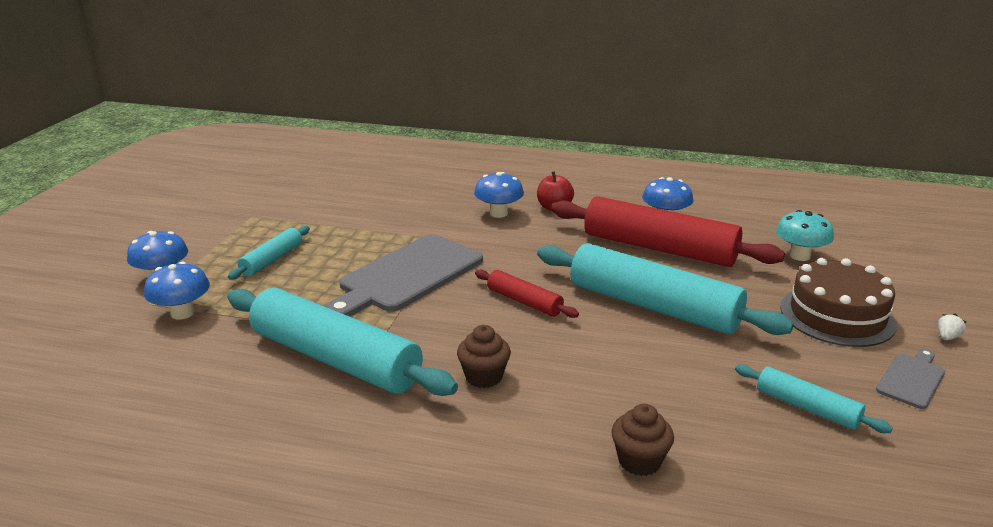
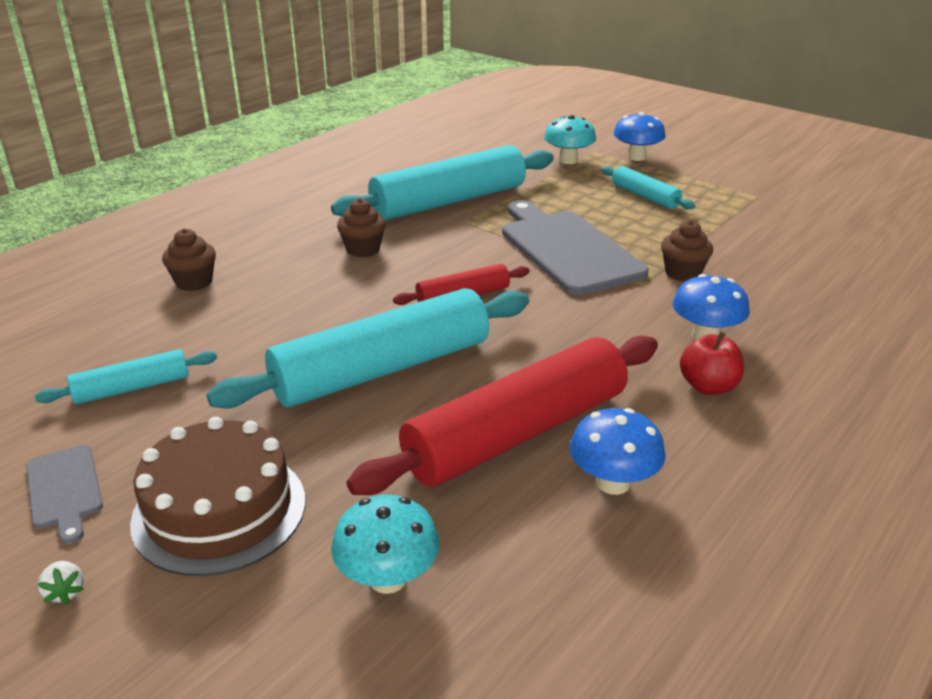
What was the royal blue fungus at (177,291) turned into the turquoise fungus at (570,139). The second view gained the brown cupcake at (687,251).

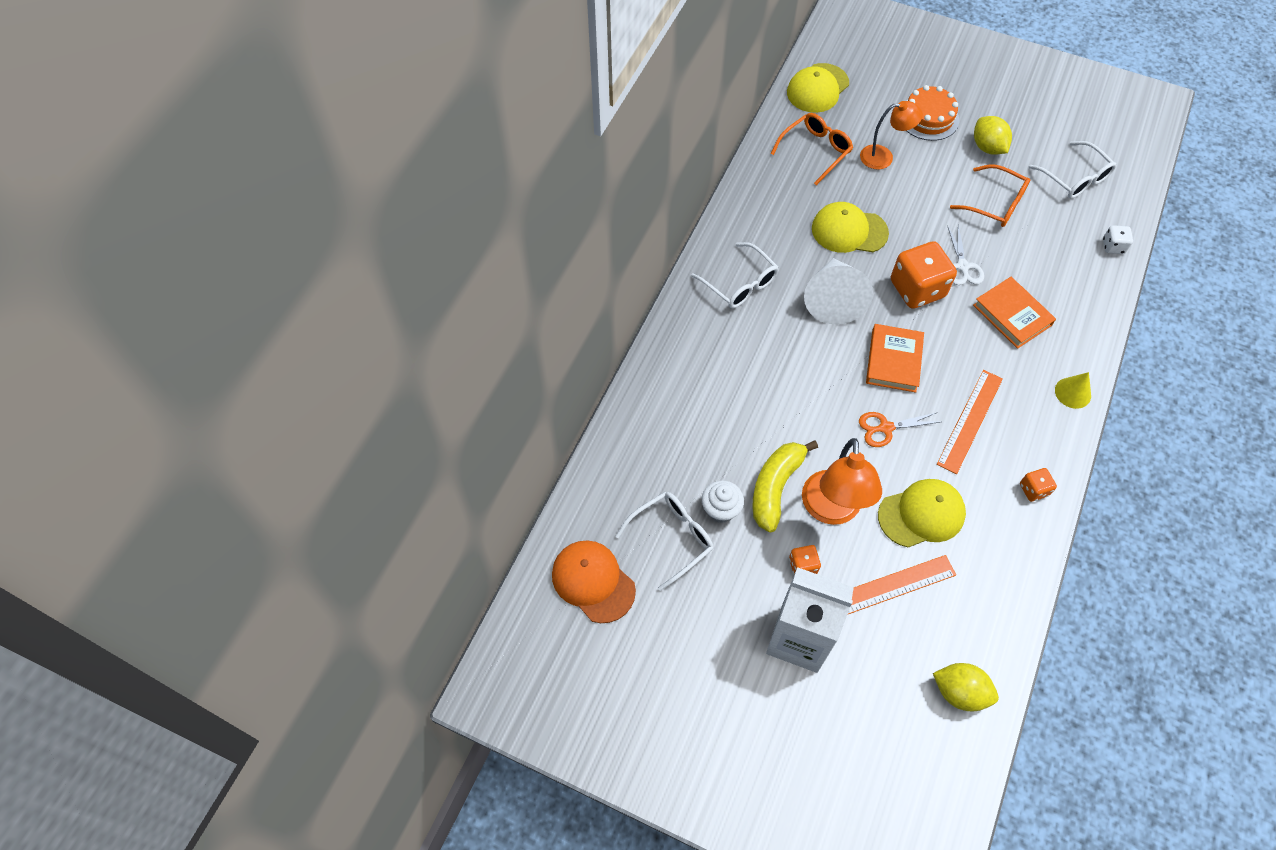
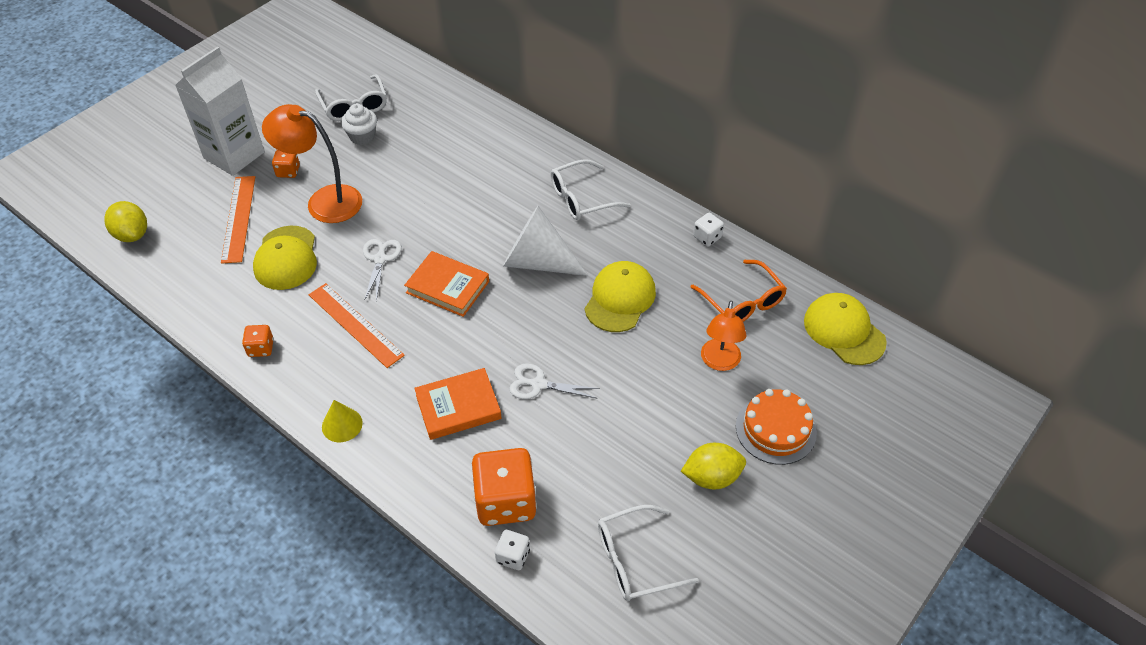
The golden lemon at (966,687) ended up facing another way, 75 degrees counterclockwise from before. What was the orange-coloured pair of scissors at (899,429) turned into the white pair of scissors at (382,270). The orange-coloured die ended up elsewhere, having gone from (924,275) to (504,487). The second view gained the white die at (708,229). The second view lost the orange-coloured cap at (594,581). The second view lost the golden banana at (785,486). The second view lost the orange-coloured spectacles at (990,195).

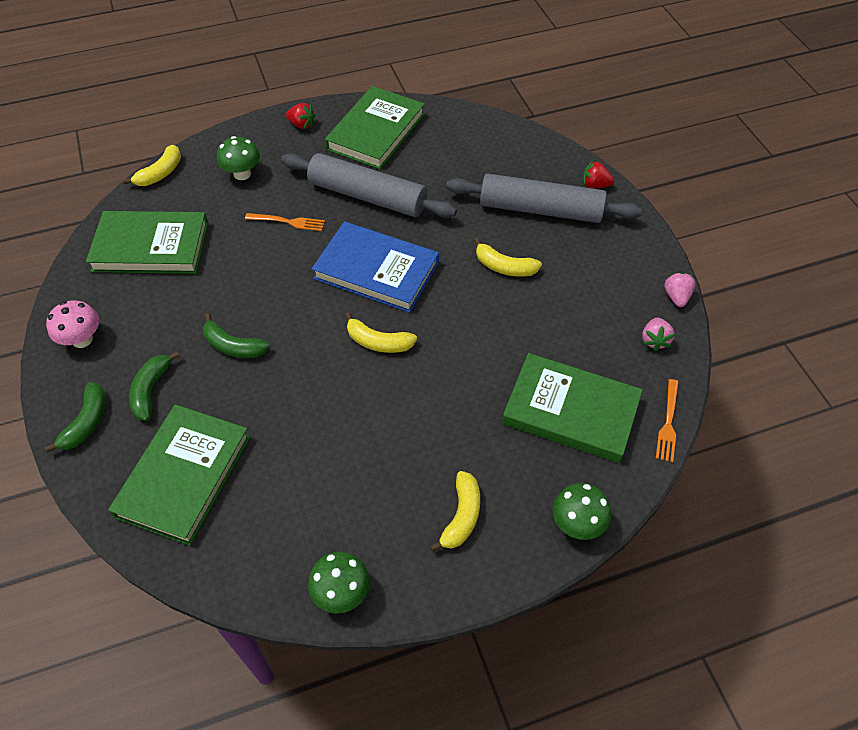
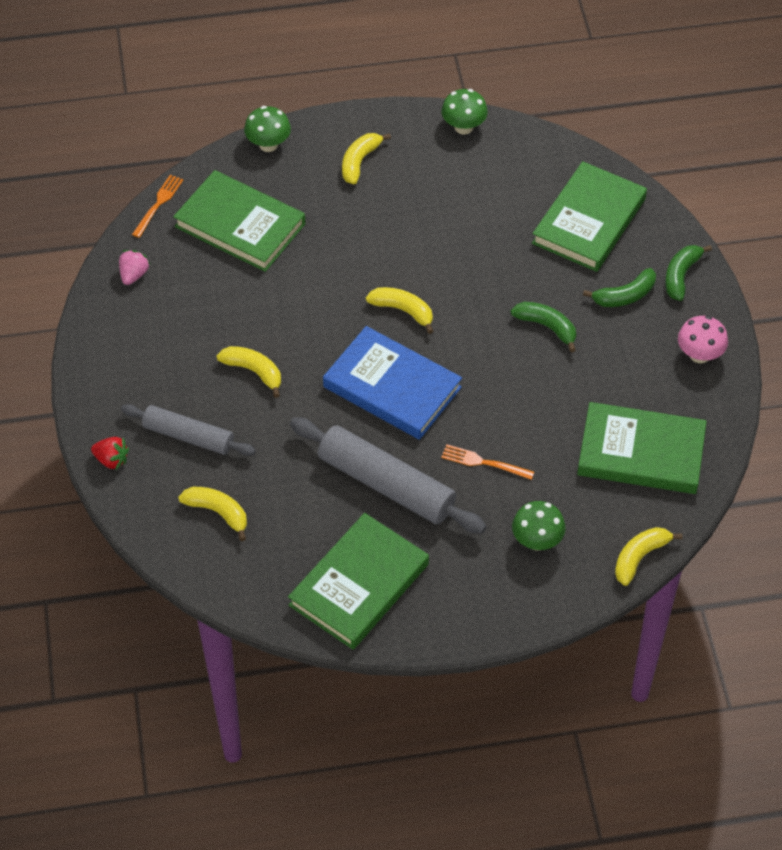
The size of the gray pastry roller at (544,198) changed by a factor of 0.64. The second view gained the golden banana at (212,514). The emerald banana at (154,386) ended up facing another way, 45 degrees clockwise from before. The second view lost the crimson strawberry at (300,116). The second view lost the rosy strawberry at (680,289).

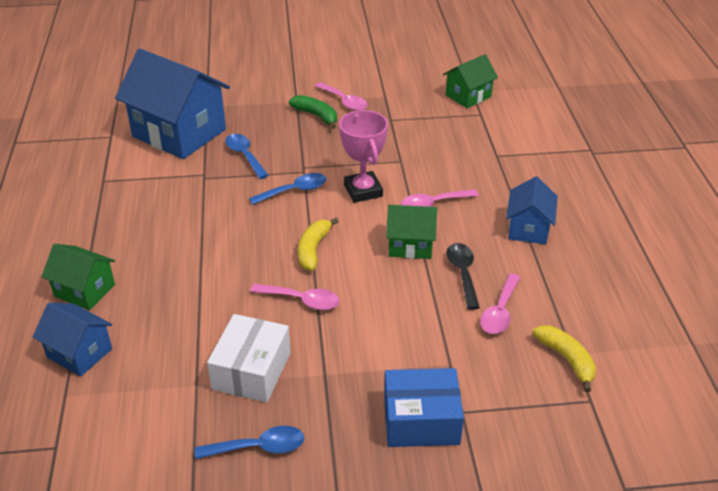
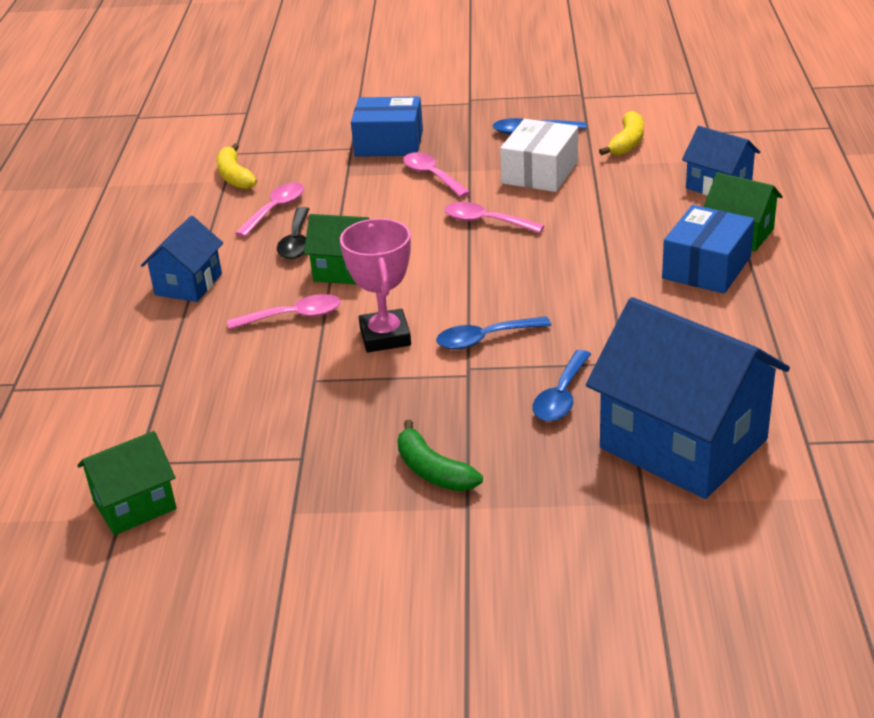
The rosy teaspoon ended up elsewhere, having gone from (341,96) to (437,174). The royal blue teaspoon at (247,156) ended up facing another way, 45 degrees clockwise from before. The golden banana ended up elsewhere, having gone from (318,244) to (621,133). The second view gained the royal blue box at (708,249).

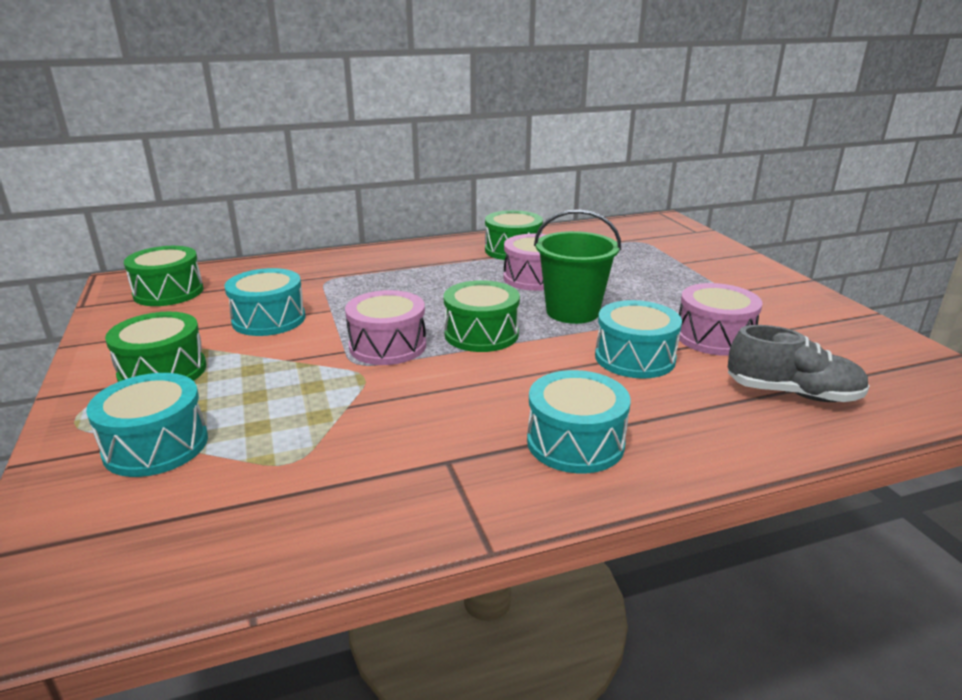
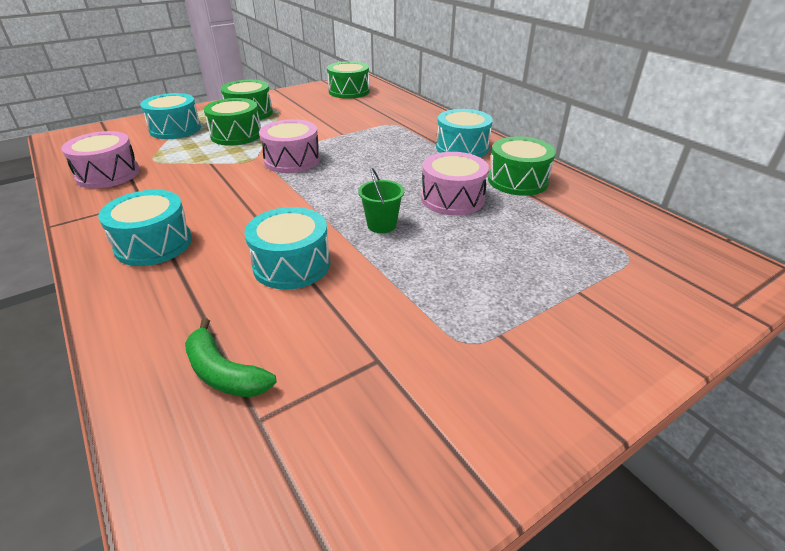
The rosy snare drum ended up elsewhere, having gone from (721,319) to (100,160). Where the gray lace-up shoe stood at (799,363), the emerald banana came to stand at (230,357). The emerald snare drum ended up elsewhere, having gone from (482,316) to (232,122). The size of the emerald pail at (577,266) changed by a factor of 0.56. The turquoise snare drum ended up elsewhere, having gone from (265,302) to (464,133).

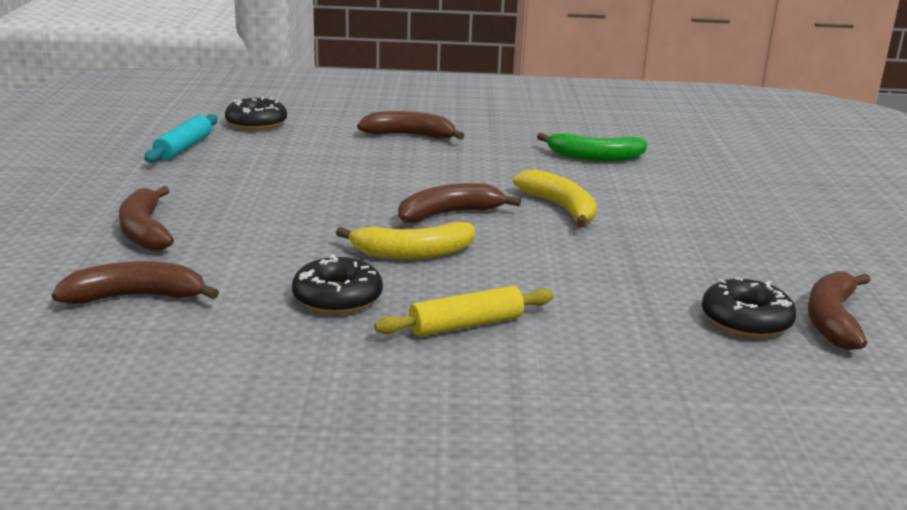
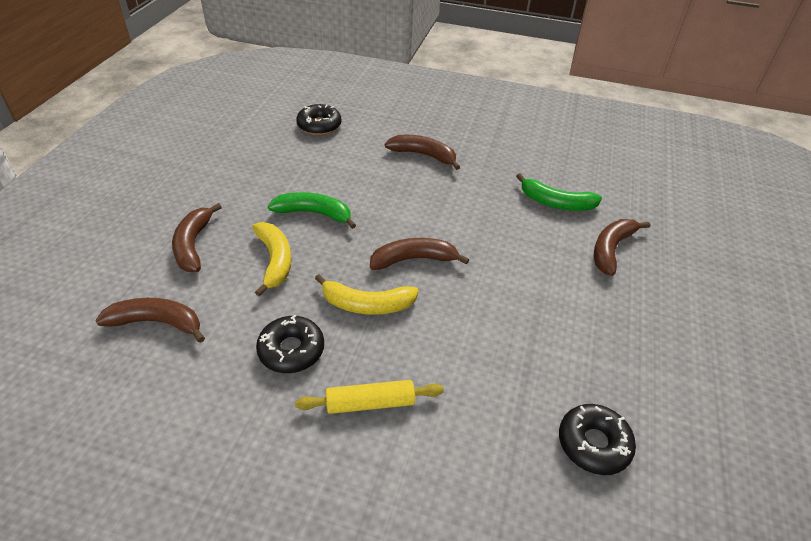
The golden banana ended up elsewhere, having gone from (555,199) to (271,259). The second view gained the emerald banana at (312,210). The brown banana ended up elsewhere, having gone from (839,310) to (622,247). The second view lost the turquoise pastry roller at (181,138).

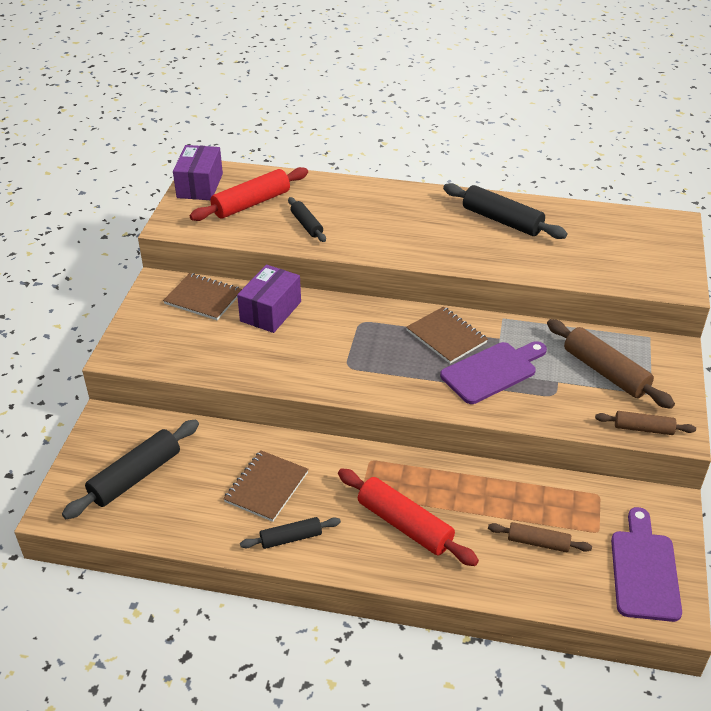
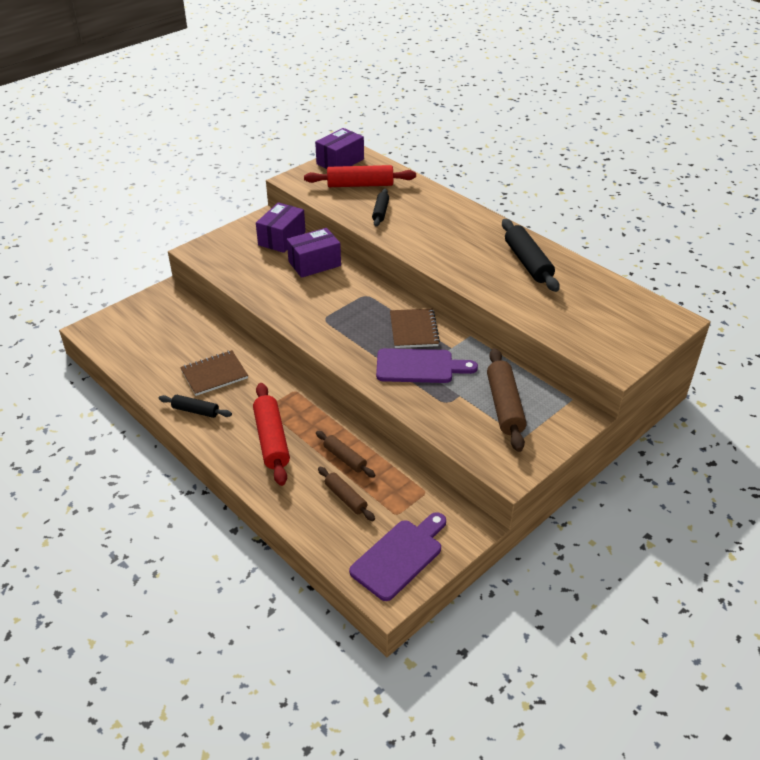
Where the brown notebook stood at (202,296), the royal purple box came to stand at (281,227). The brown pastry roller ended up elsewhere, having gone from (645,423) to (345,454). The second view lost the black pastry roller at (130,469).

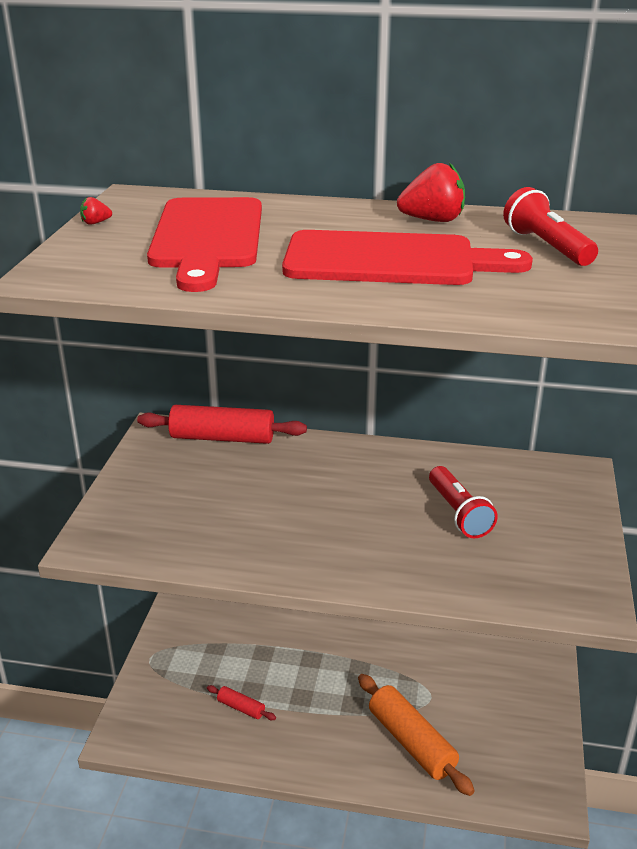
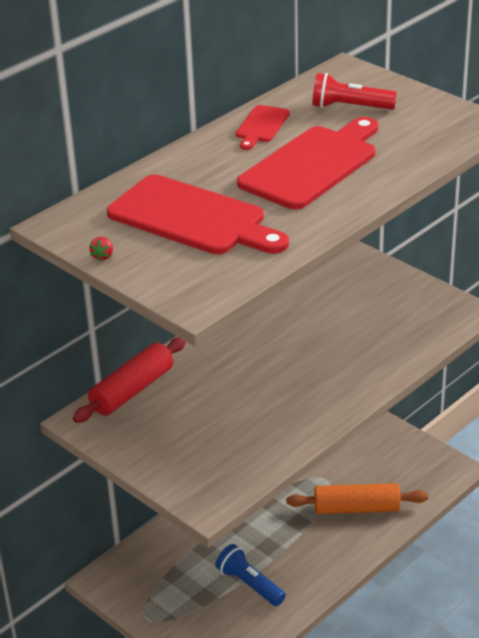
Where the crimson pastry roller stood at (241,702), the royal blue pocket torch came to stand at (251,575). Where the crimson strawberry stood at (431,192), the crimson chopping board came to stand at (263,127). The second view lost the crimson pocket torch at (463,502).

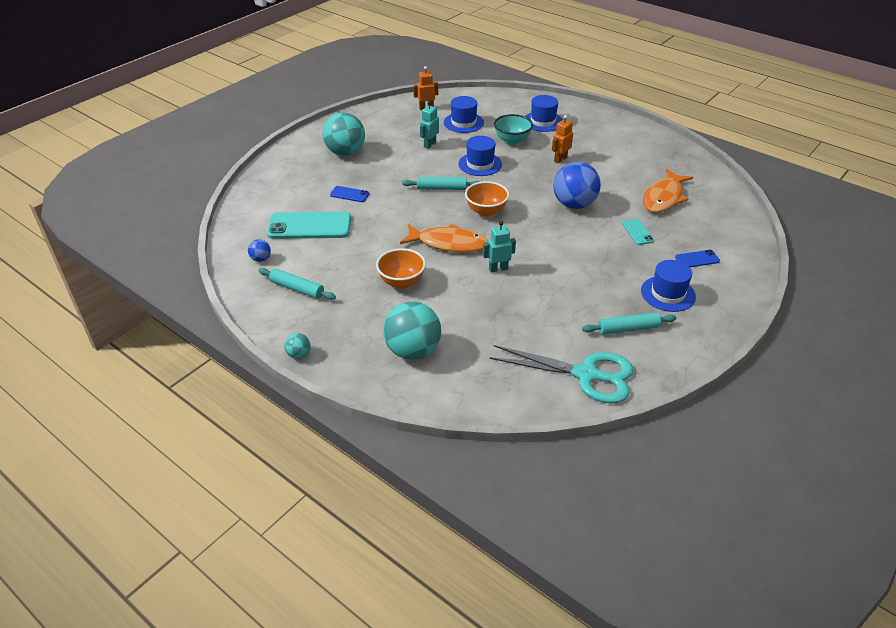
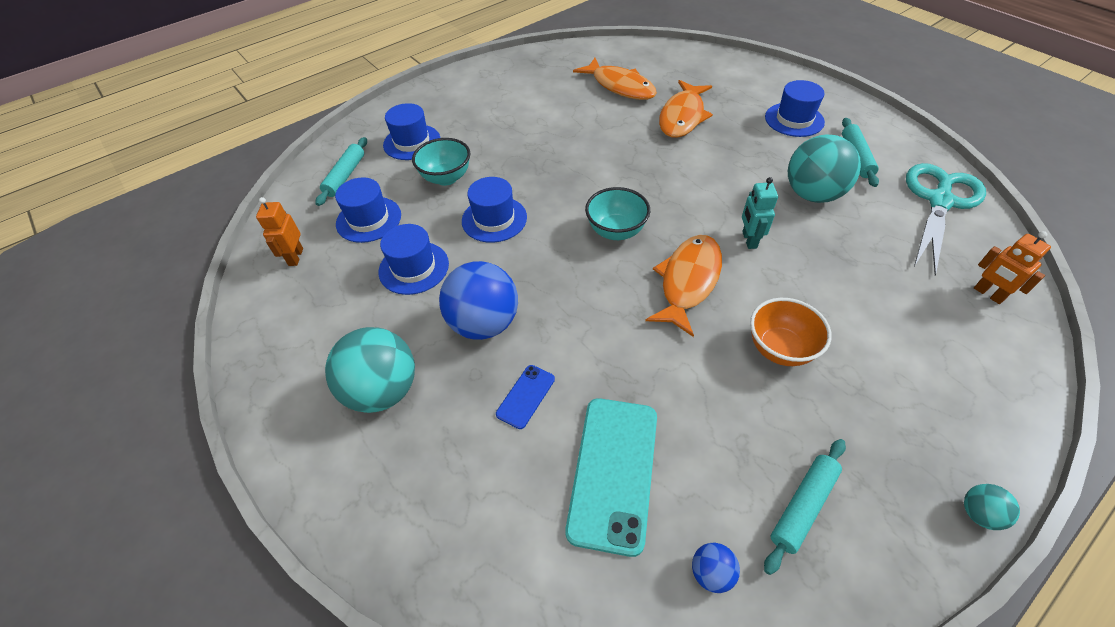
The turquoise pastry roller ended up elsewhere, having gone from (440,183) to (341,171). Where the turquoise robot figure stood at (429,125), the royal blue tall hat came to stand at (414,259). The royal blue play ball ended up elsewhere, having gone from (577,185) to (478,300). What was the orange-coloured deep dish at (487,199) turned into the turquoise deep dish at (617,213). Where the turquoise mobile phone stood at (638,232), the orange-coloured toy fish came to stand at (686,109). The turquoise play ball ended up elsewhere, having gone from (412,331) to (824,168). The orange-coloured robot figure ended up elsewhere, having gone from (562,139) to (1012,267). The second view lost the royal blue mobile phone at (697,258).

